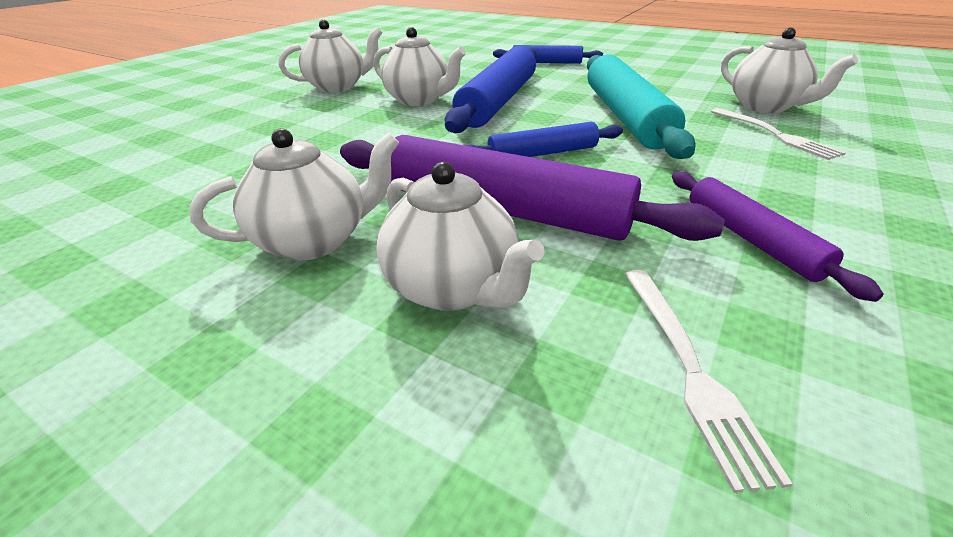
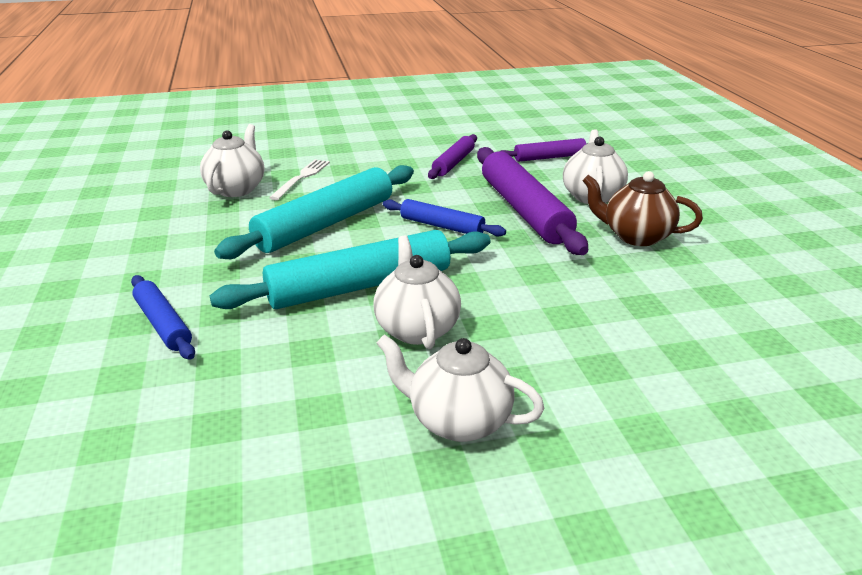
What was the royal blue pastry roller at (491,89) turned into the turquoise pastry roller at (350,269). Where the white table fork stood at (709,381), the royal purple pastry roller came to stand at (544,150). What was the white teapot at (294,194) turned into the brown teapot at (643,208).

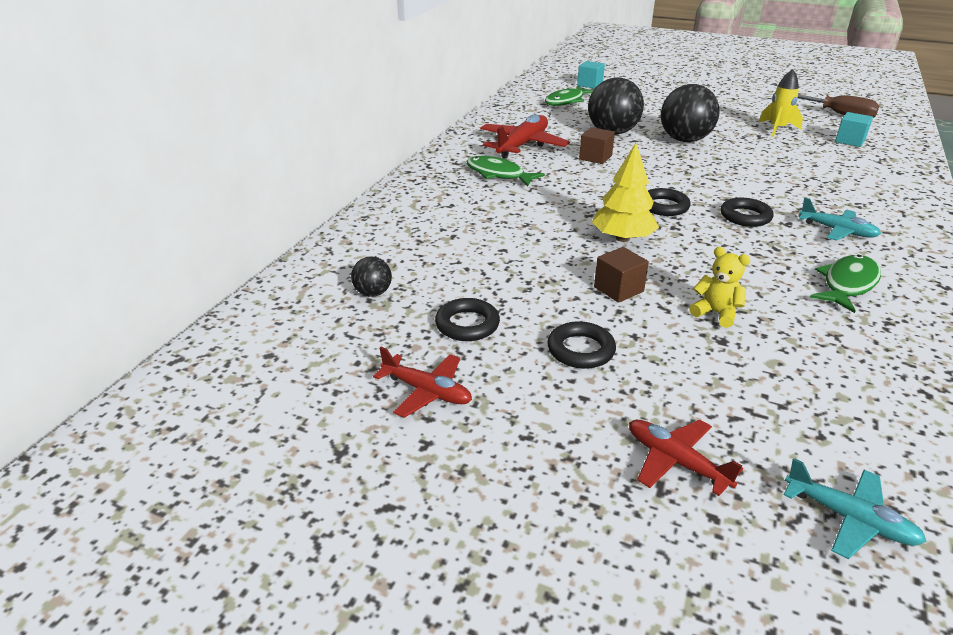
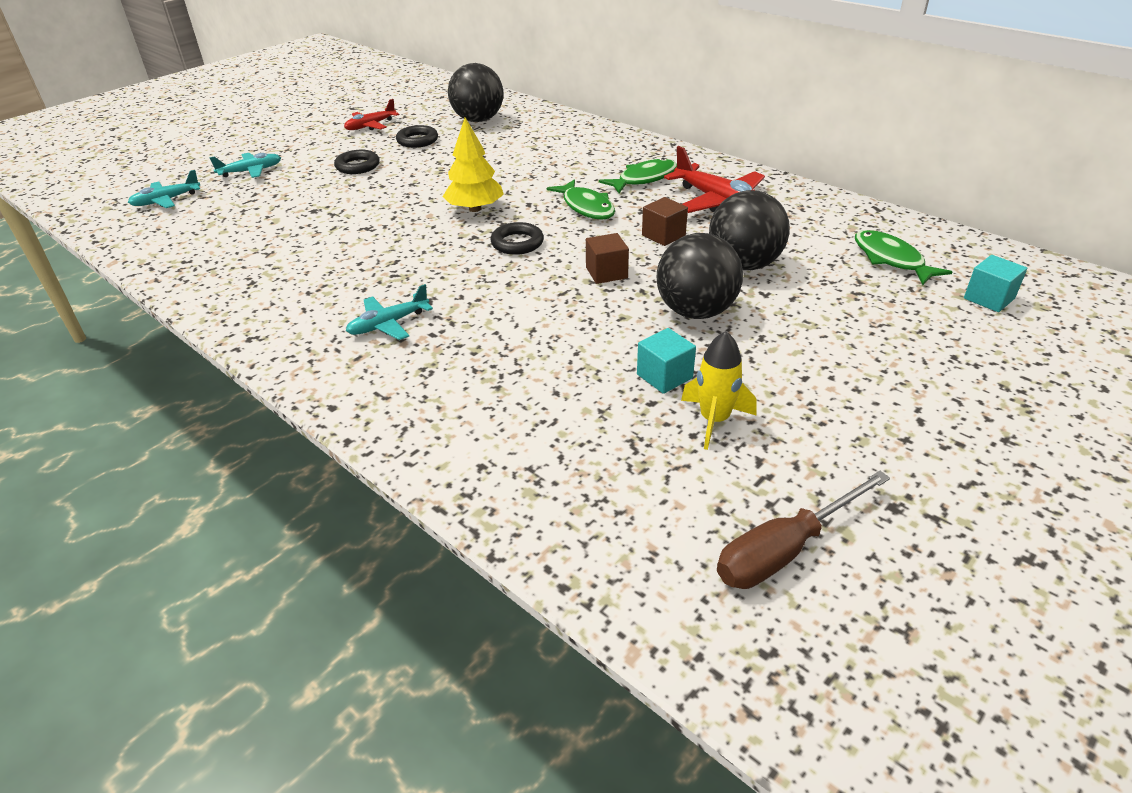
What was the crimson aeroplane at (686,458) turned into the turquoise aeroplane at (245,165). The size of the black play ball at (371,276) changed by a factor of 2.07. The emerald toy fish ended up elsewhere, having gone from (845,284) to (581,199). The brown cube ended up elsewhere, having gone from (621,275) to (607,258). The turquoise cube ended up elsewhere, having gone from (854,129) to (666,361). The second view lost the golden teddy at (720,287). The second view lost the black hoop at (747,212).

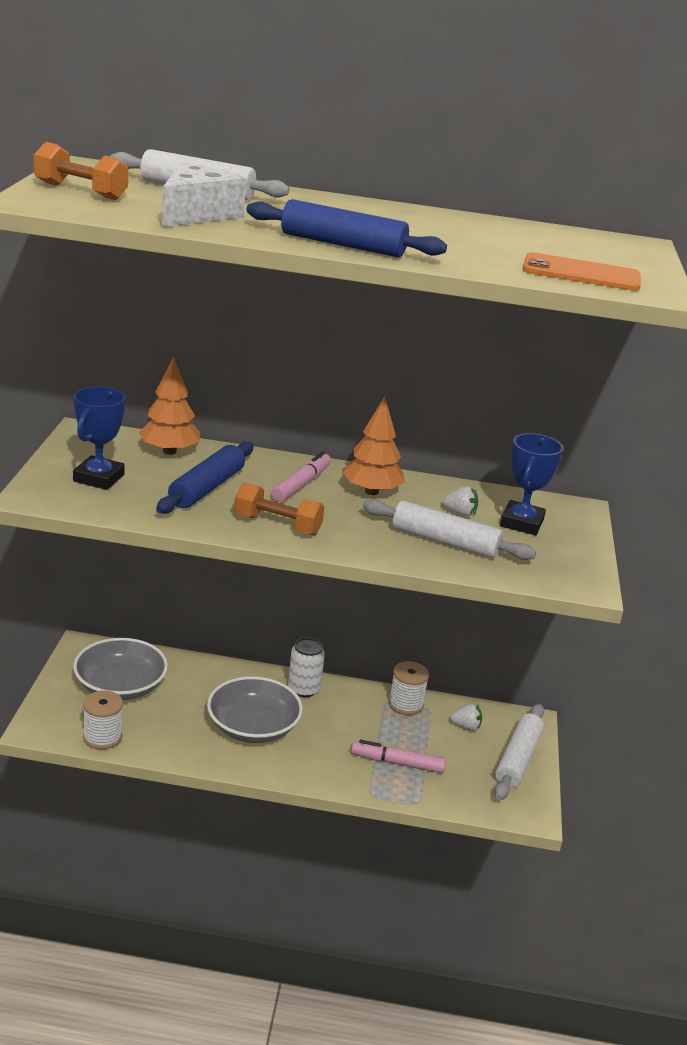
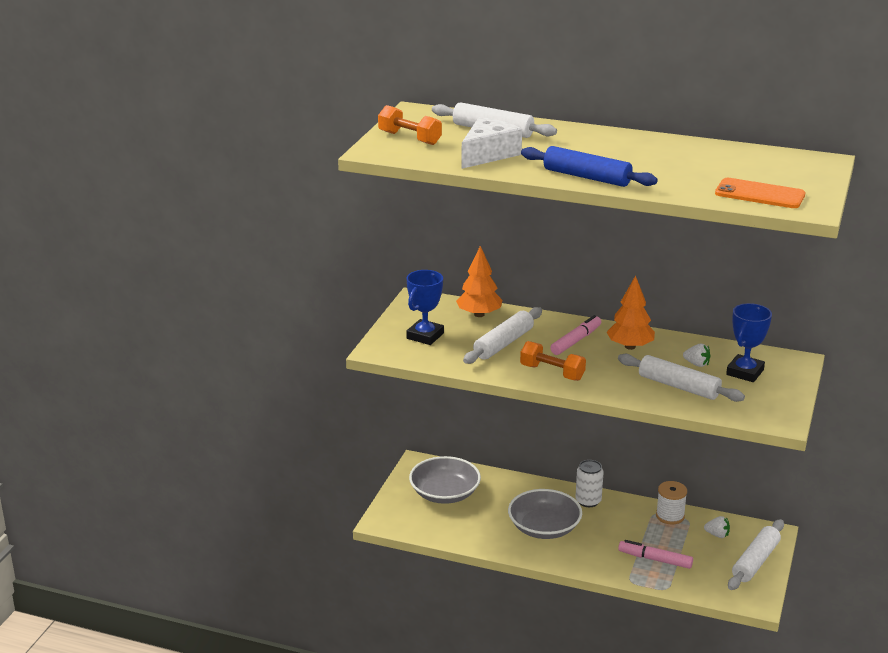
What was the royal blue pastry roller at (205,477) turned into the white pastry roller at (502,335). The second view lost the white bobbin at (103,720).

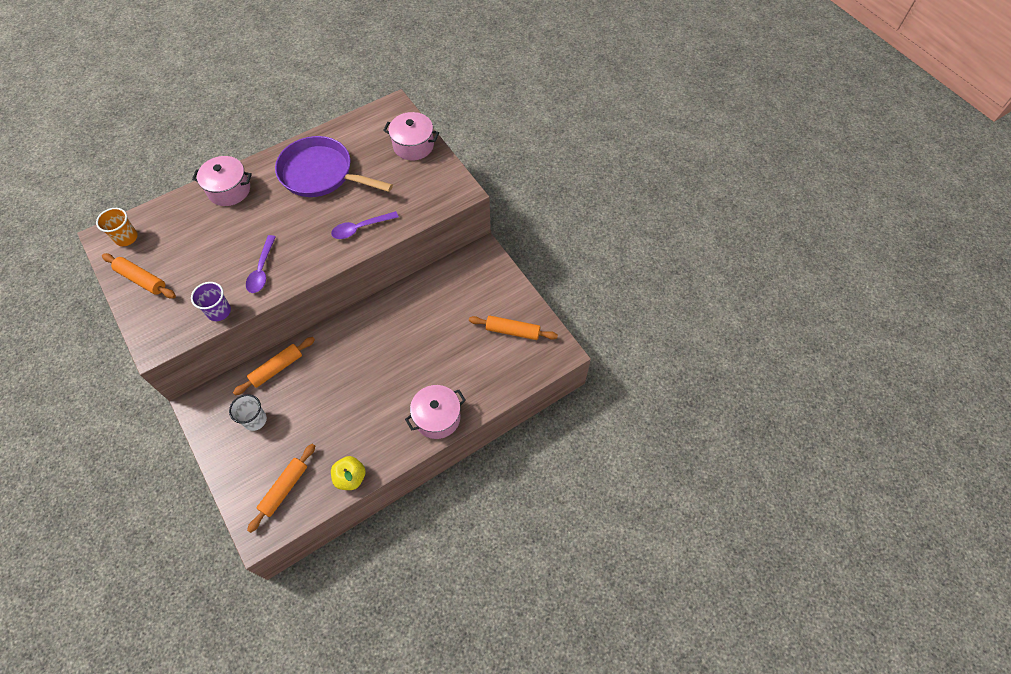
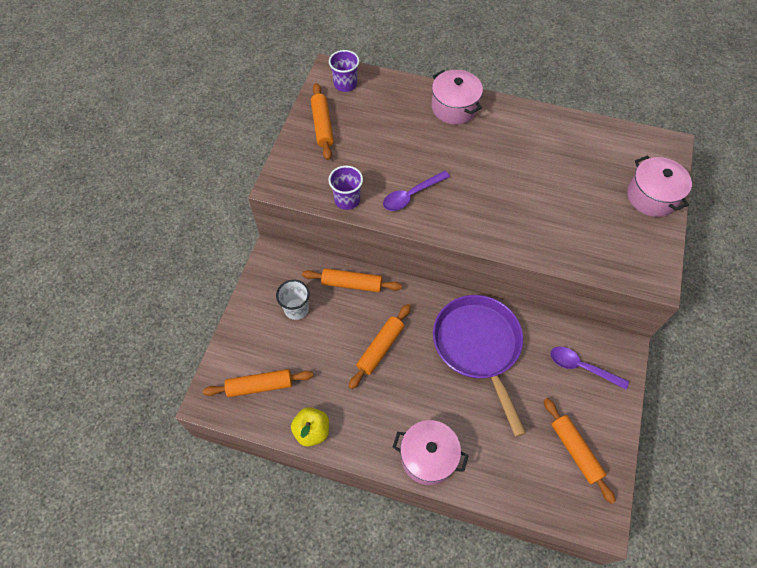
What was the orange-coloured beaker at (117,227) turned into the royal purple beaker at (344,71). The second view gained the orange-coloured pastry roller at (380,346). The royal purple skillet ended up elsewhere, having gone from (334,166) to (479,366). The royal purple teaspoon ended up elsewhere, having gone from (365,225) to (589,368).

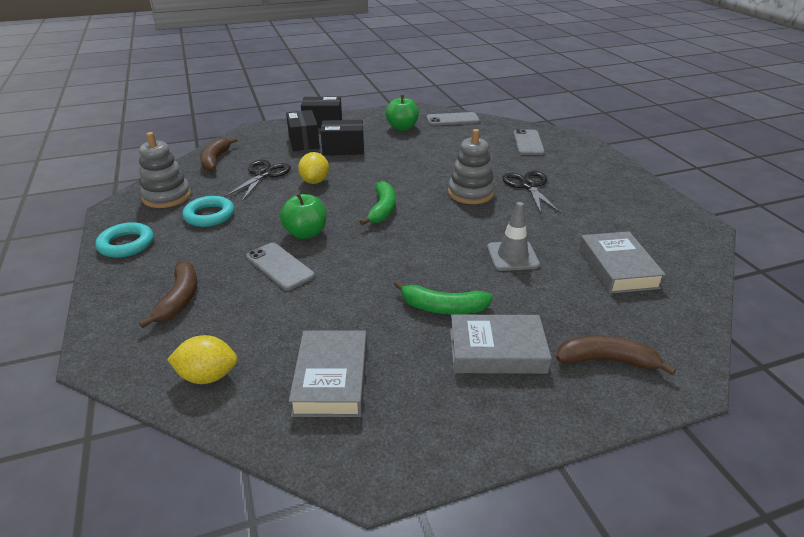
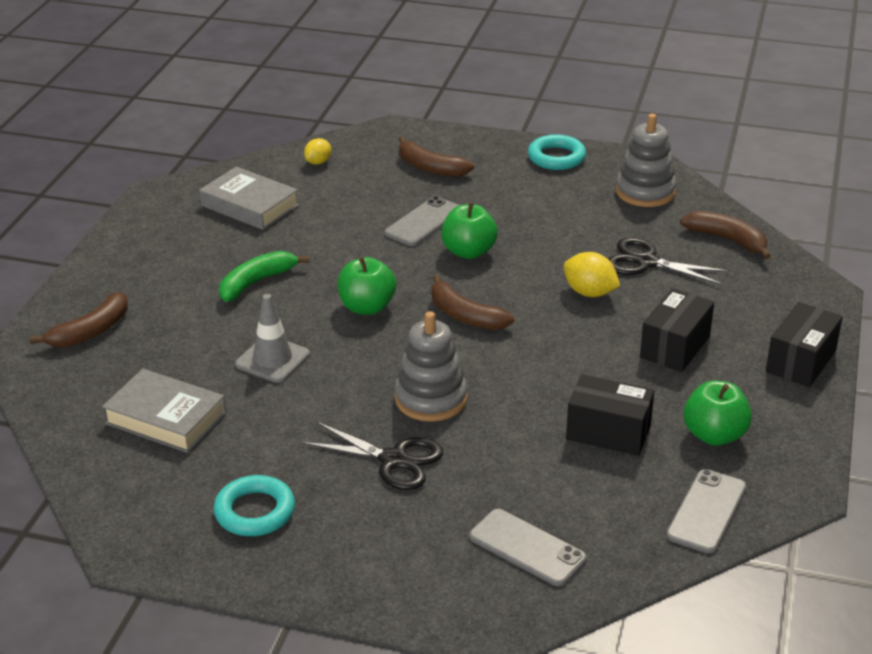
The turquoise hoop ended up elsewhere, having gone from (208,211) to (254,505). The size of the golden lemon at (202,359) changed by a factor of 0.66. The second view gained the emerald apple fruit at (366,286). The gray mobile phone at (280,267) ended up facing another way, 45 degrees counterclockwise from before. What was the emerald banana at (378,203) turned into the brown banana at (473,302). The black box ended up elsewhere, having gone from (303,130) to (610,415). The black pair of scissors at (257,180) ended up facing another way, 150 degrees clockwise from before. The second view lost the gray hardback at (501,344).

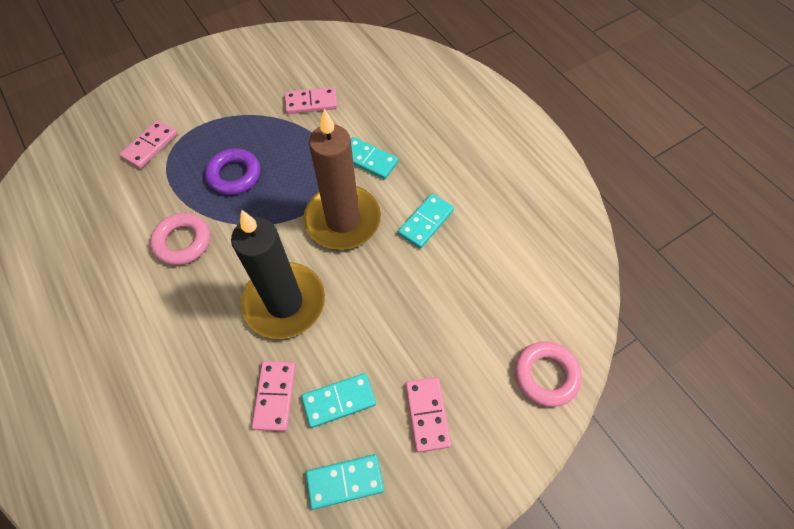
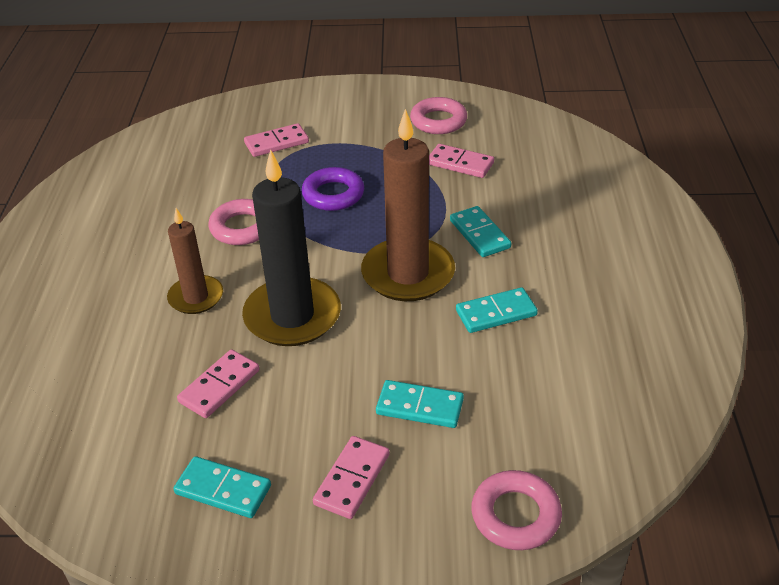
The second view gained the brown wax candle at (195,261). The turquoise domino ended up elsewhere, having gone from (338,400) to (420,404). The second view gained the rosy hoop at (438,115).

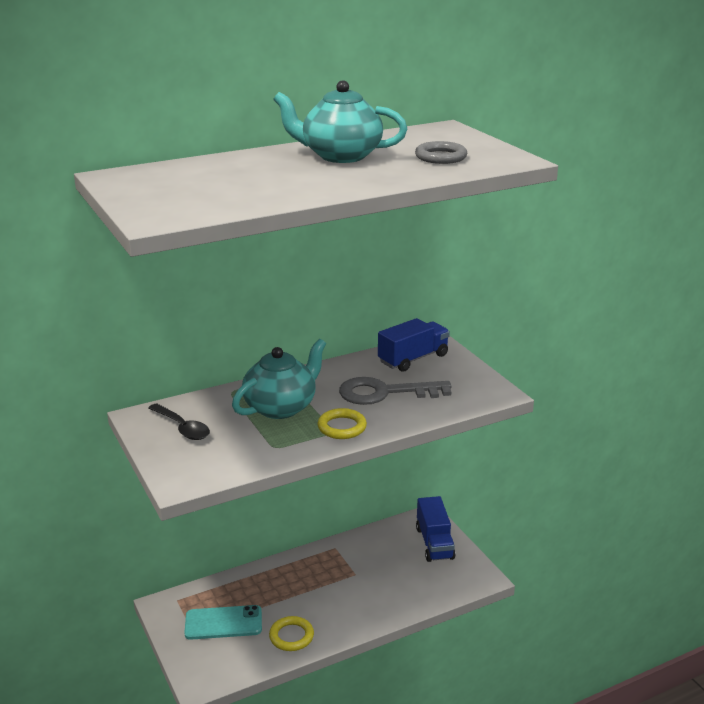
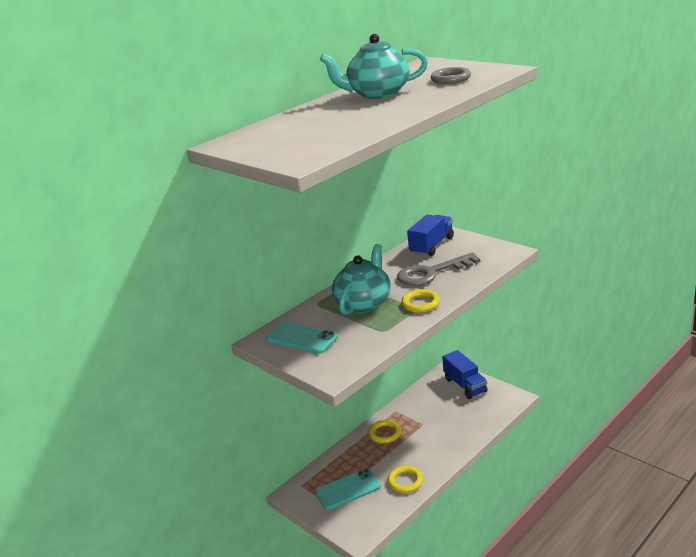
Where the black teaspoon stood at (179,421), the turquoise mobile phone came to stand at (302,337). The second view gained the golden hoop at (385,432).

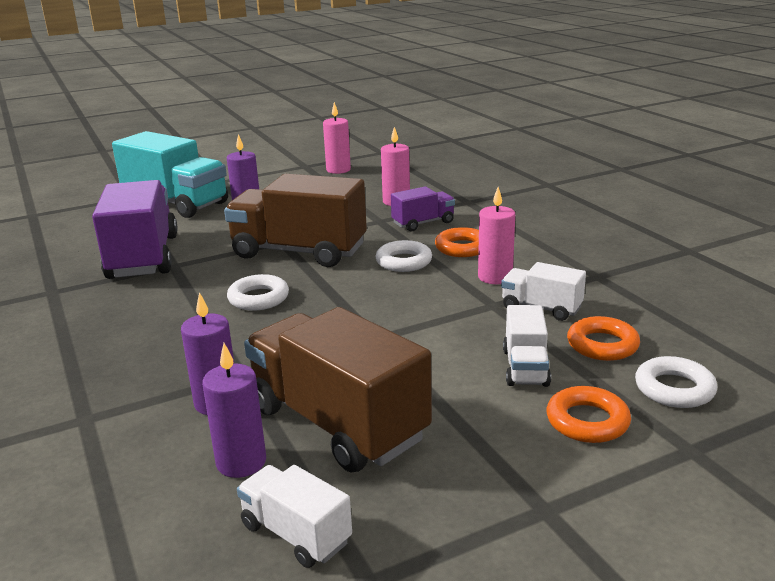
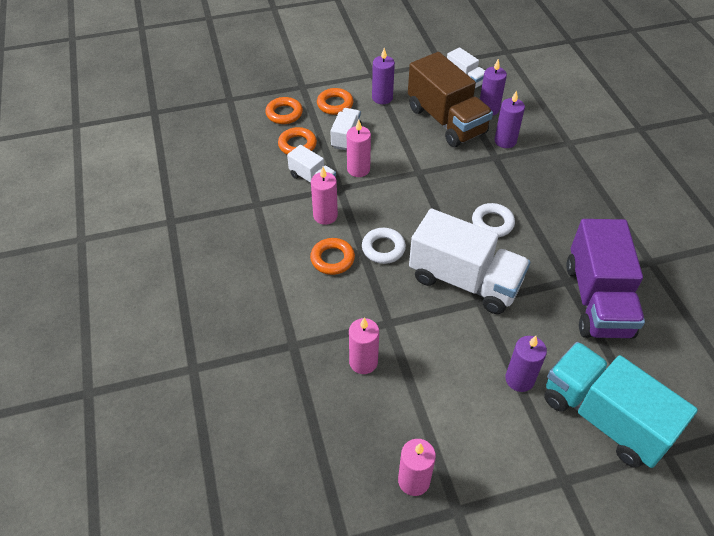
What was the white hoop at (676,382) turned into the orange-coloured hoop at (284,110). The second view gained the rosy wax candle at (359,148). The second view gained the royal purple wax candle at (383,76). What was the brown lorry at (295,220) turned into the white lorry at (469,261). The second view lost the royal purple lorry at (423,208).

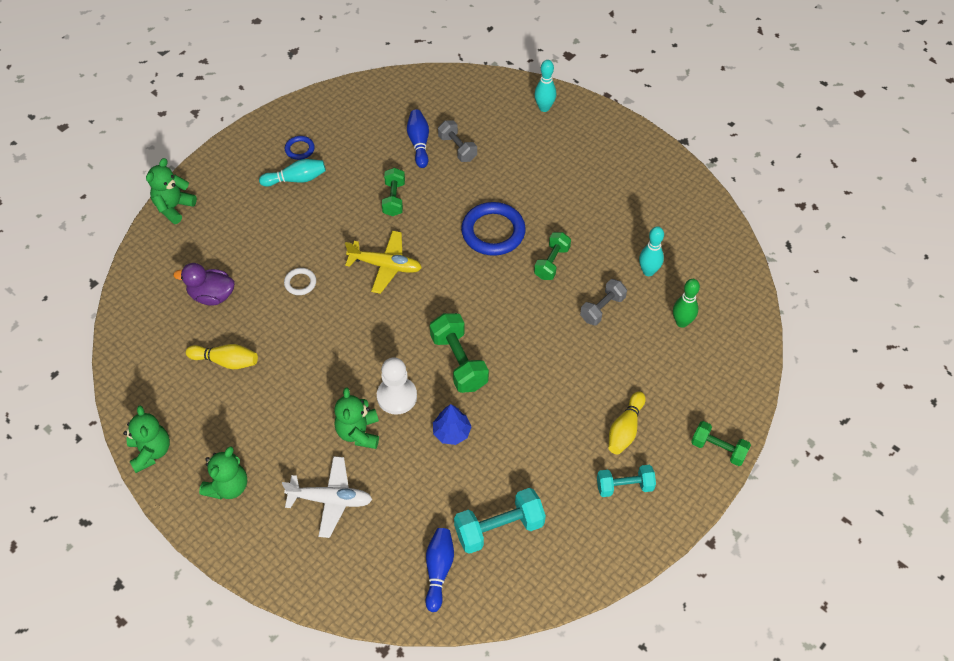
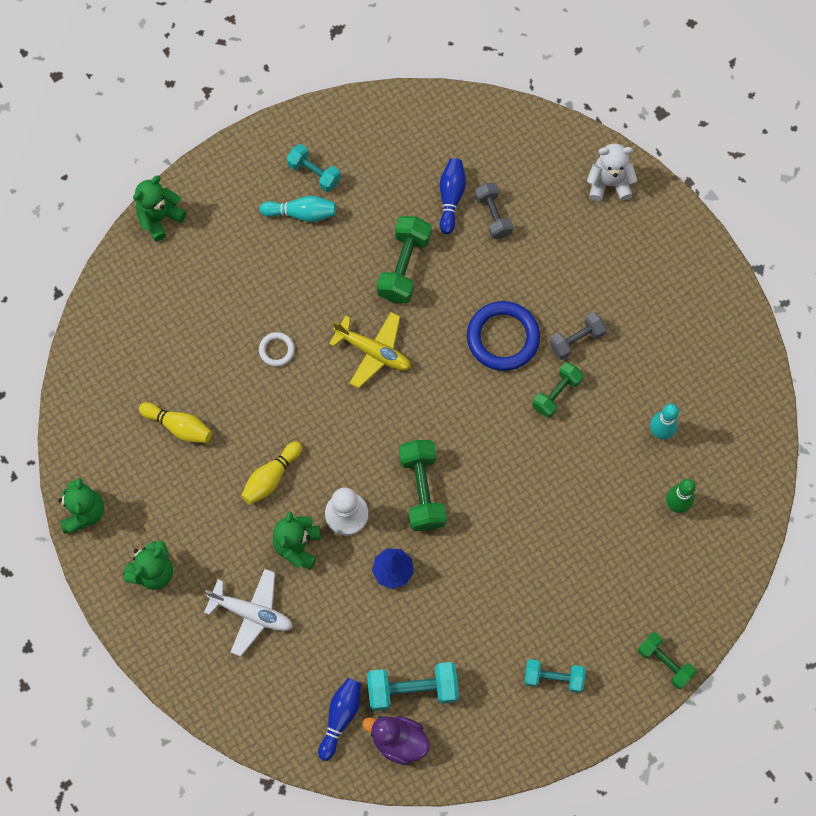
The golden tenpin ended up elsewhere, having gone from (627,422) to (271,473). Where the royal blue hoop stood at (300,148), the turquoise dumbbell came to stand at (314,168). The royal purple rubber duck ended up elsewhere, having gone from (204,284) to (396,740). The size of the emerald dumbbell at (393,191) changed by a factor of 1.51. The gray dumbbell ended up elsewhere, having gone from (603,302) to (578,336). Where the turquoise tenpin stood at (545,86), the white teddy came to stand at (612,172).

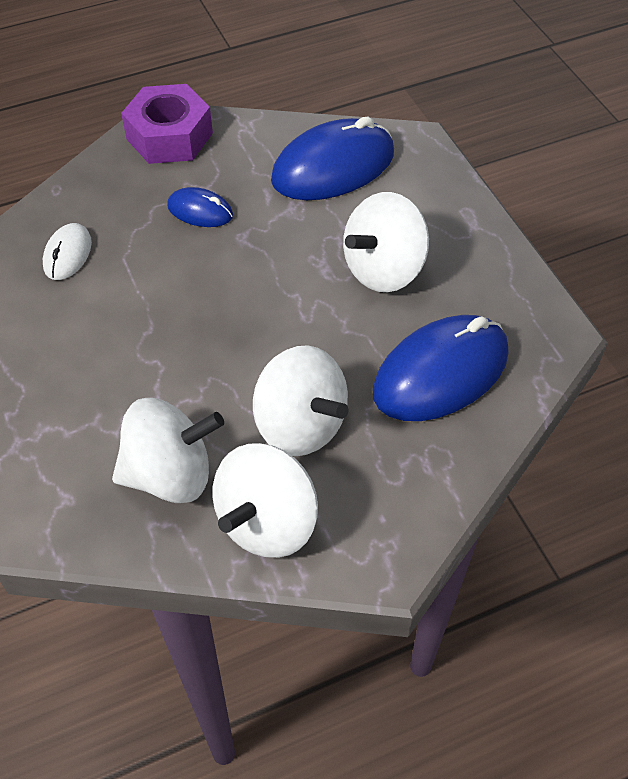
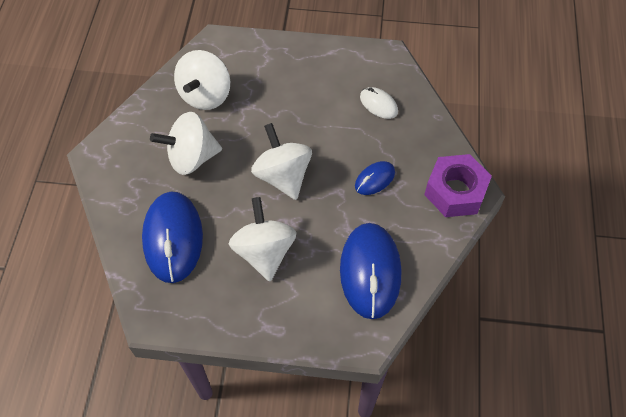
The white whirligig ended up elsewhere, having gone from (265,500) to (281,161).

